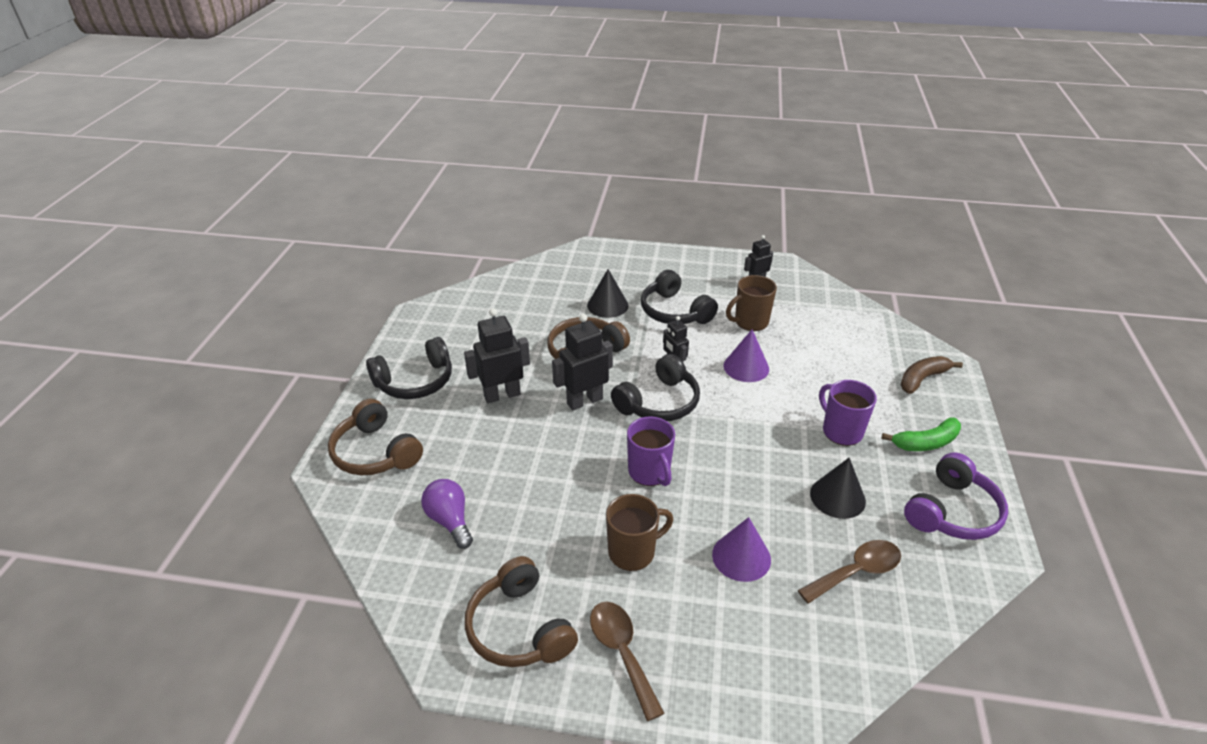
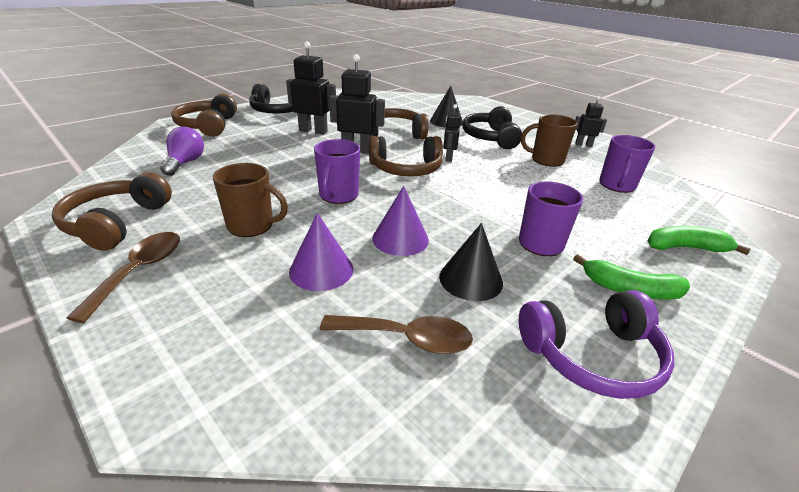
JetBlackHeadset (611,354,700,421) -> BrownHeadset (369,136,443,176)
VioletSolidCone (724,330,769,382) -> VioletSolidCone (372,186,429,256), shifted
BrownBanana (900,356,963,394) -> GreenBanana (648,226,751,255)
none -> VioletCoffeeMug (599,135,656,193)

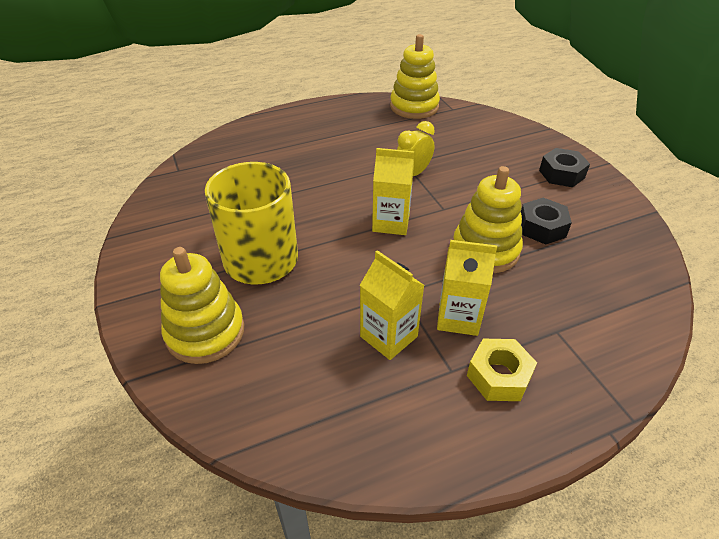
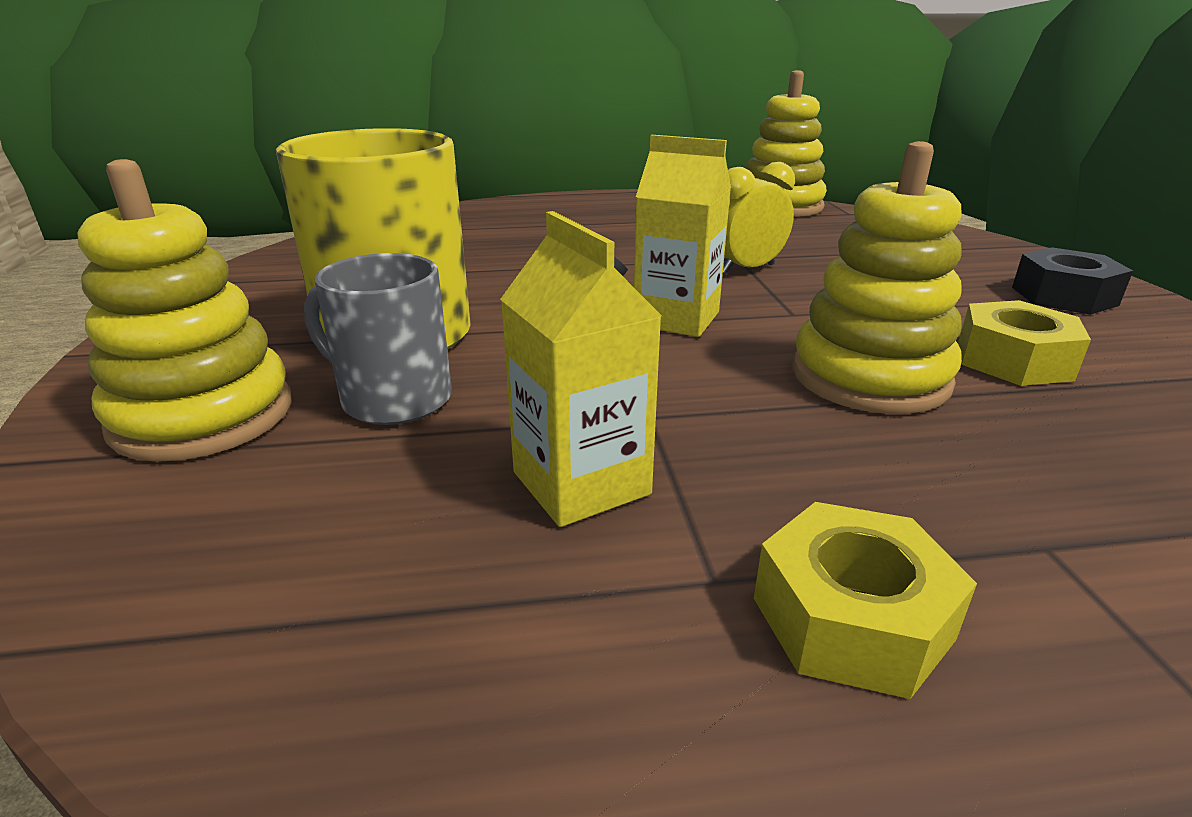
BrightYellowJuiceCarton (437,240,497,336) -> none
JetBlackHexagonNut (521,198,572,245) -> BrightYellowHexagonNut (958,300,1091,386)
none -> GrayCoffeeMug (304,253,452,425)

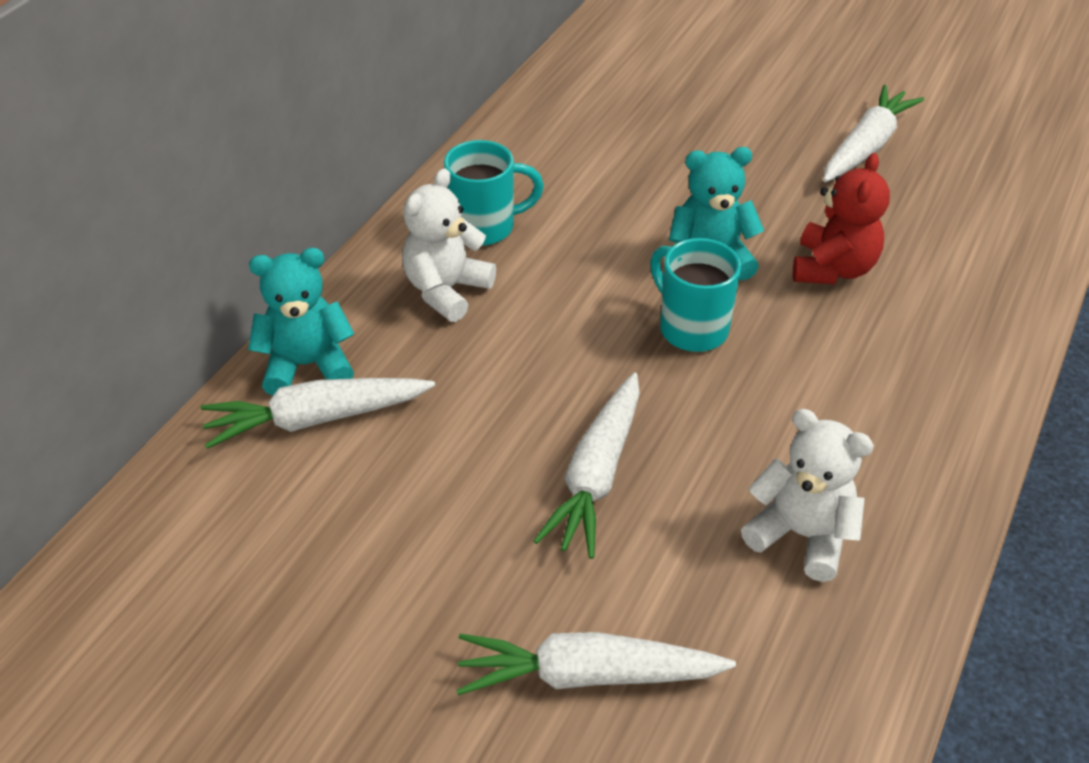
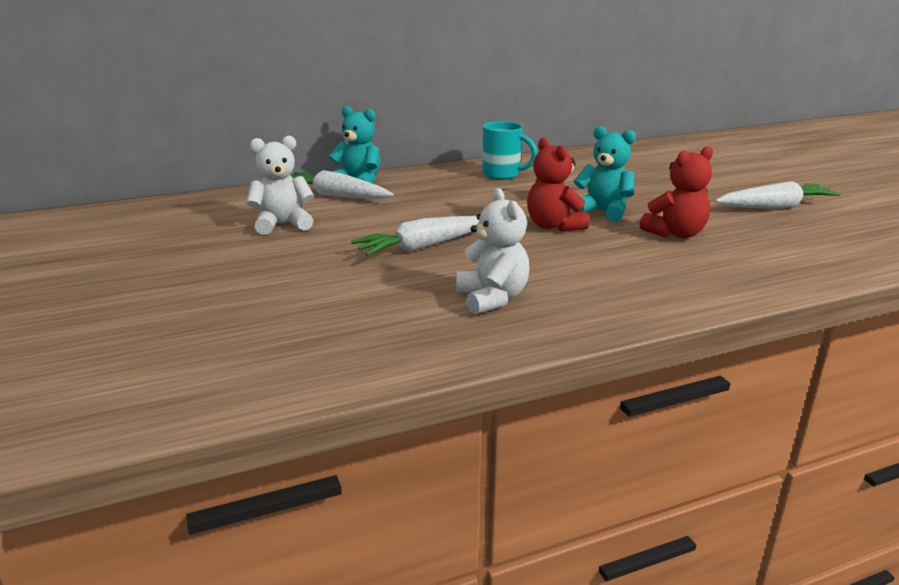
PureWhiteStuffedBear (402,168,496,322) -> PureWhiteStuffedBear (247,136,314,235), shifted
PureWhiteRootVegetable (456,632,736,695) -> none
TealCoffeeMug (650,238,741,352) -> ScarletStuffedBear (527,138,590,232)

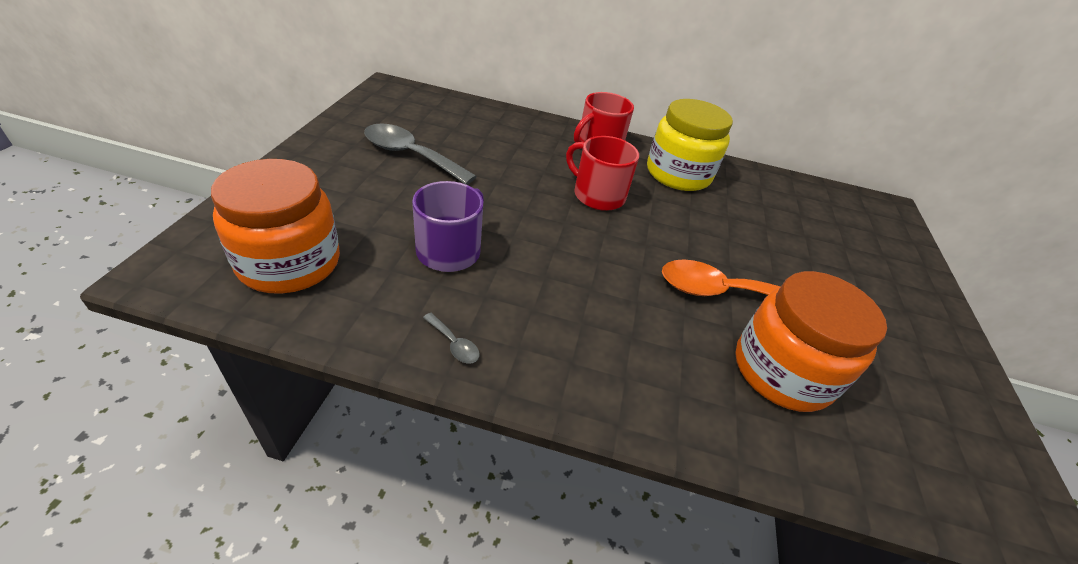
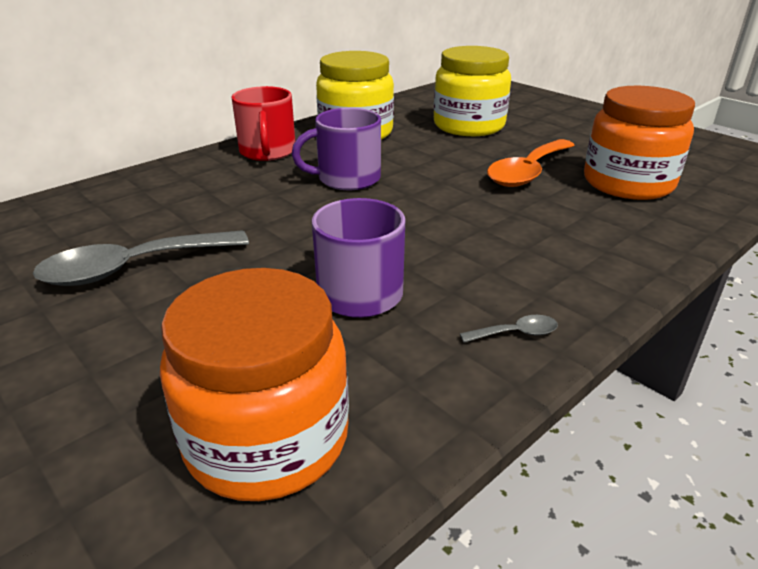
ScarletCoffeeMug (566,136,639,211) -> VioletCoffeeMug (292,108,381,190)
none -> BrightYellowPreserveJar (434,46,511,136)

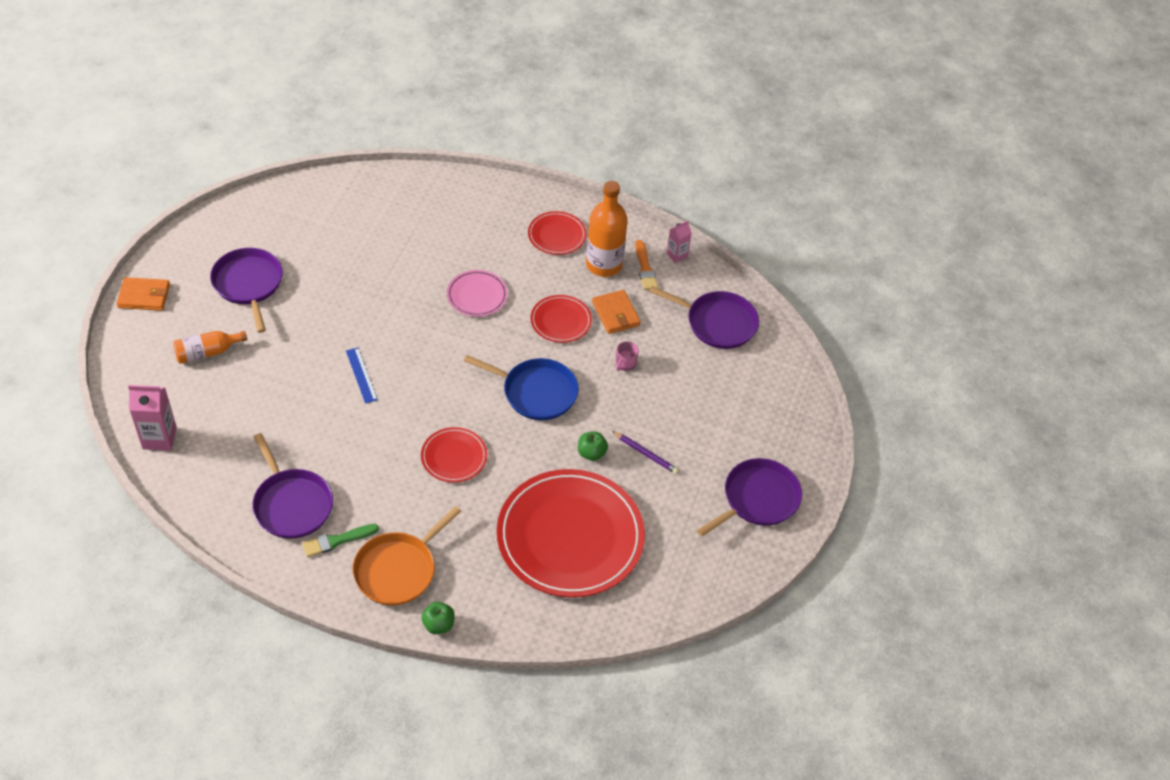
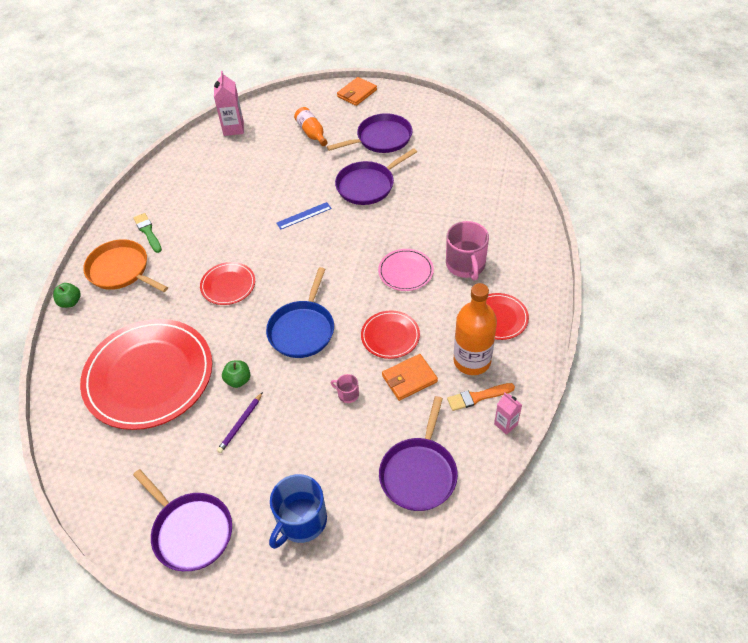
OrangeColouredWallet (116,277,170,311) -> OrangeColouredWallet (337,77,377,106), 45 degrees clockwise
VioletSkillet (252,433,333,539) -> VioletSkillet (335,148,417,205), shifted
none -> RoyalBlueCoffeeMug (269,474,327,549)
none -> RosePinkCoffeeMug (446,221,489,280)

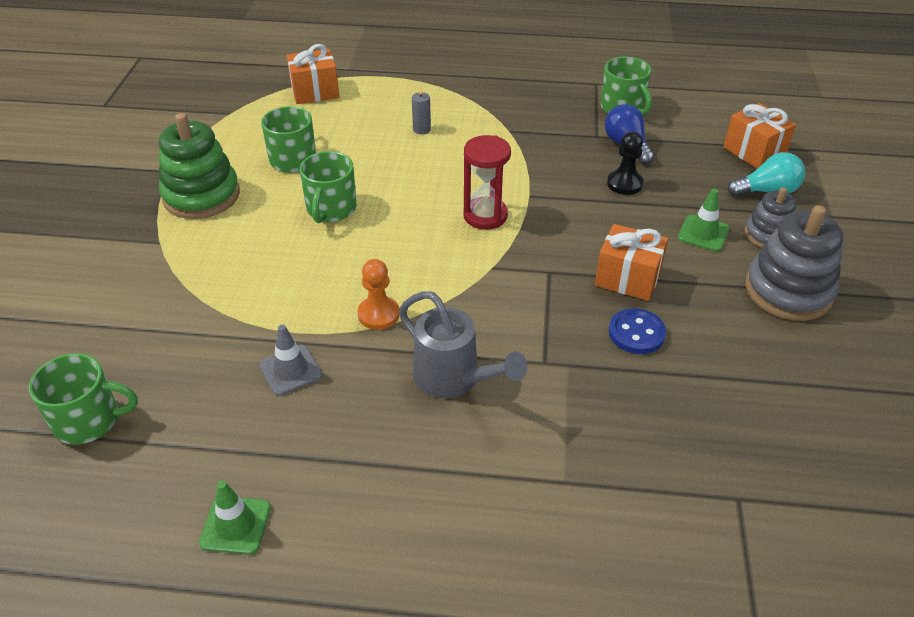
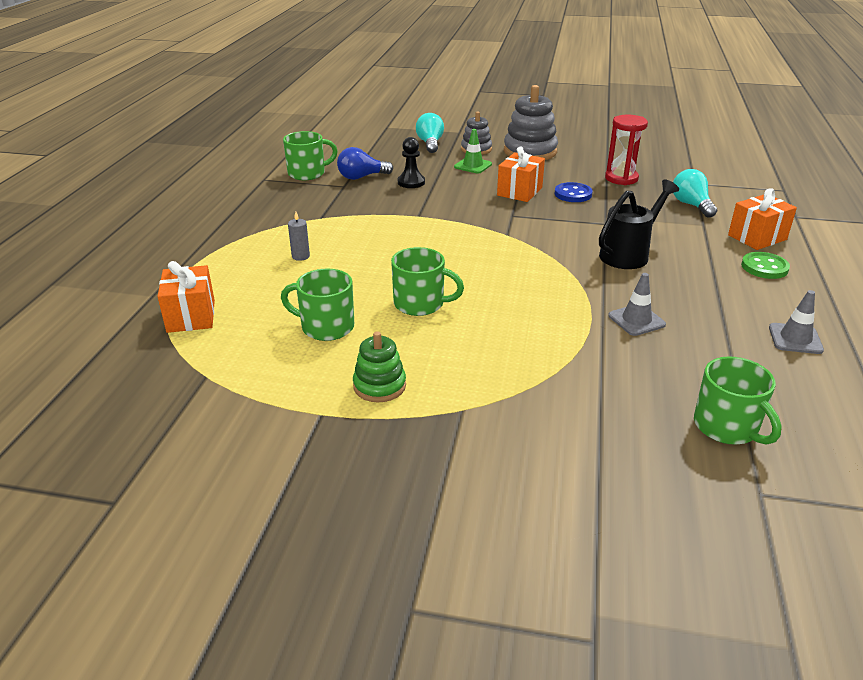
GreenCoffeeMug (29,353,138,445) -> GreenCoffeeMug (694,356,782,445), 150 degrees clockwise
GreenRingStacker (159,113,240,219) -> GreenRingStacker (353,331,406,402), x0.59
GreenTrafficCone (199,481,271,555) -> GrayTrafficCone (769,290,824,354)
OrangeColouredChessPawn (357,259,400,330) -> none
GrayWateringCan (399,291,527,398) -> JetBlackWateringCan (599,179,679,269)
ScarletSandTimer (463,135,511,230) -> ScarletSandTimer (605,115,648,185), shifted
OrangeColouredWrappedGift (724,103,796,169) -> OrangeColouredWrappedGift (728,188,797,250), shifted
none -> TealLightBulb (673,169,717,218)
none -> GreenShirtButton (741,252,790,279)

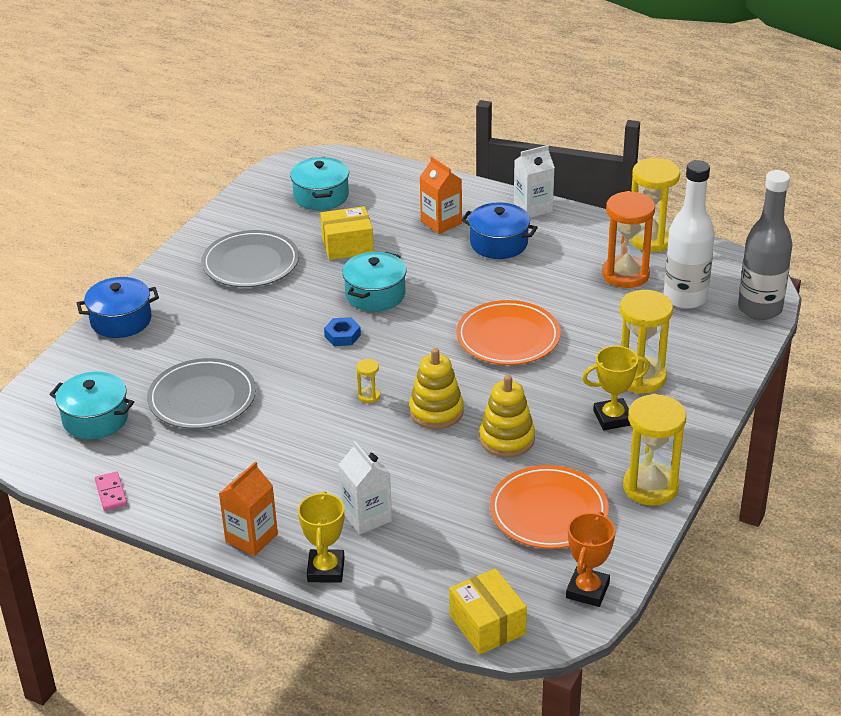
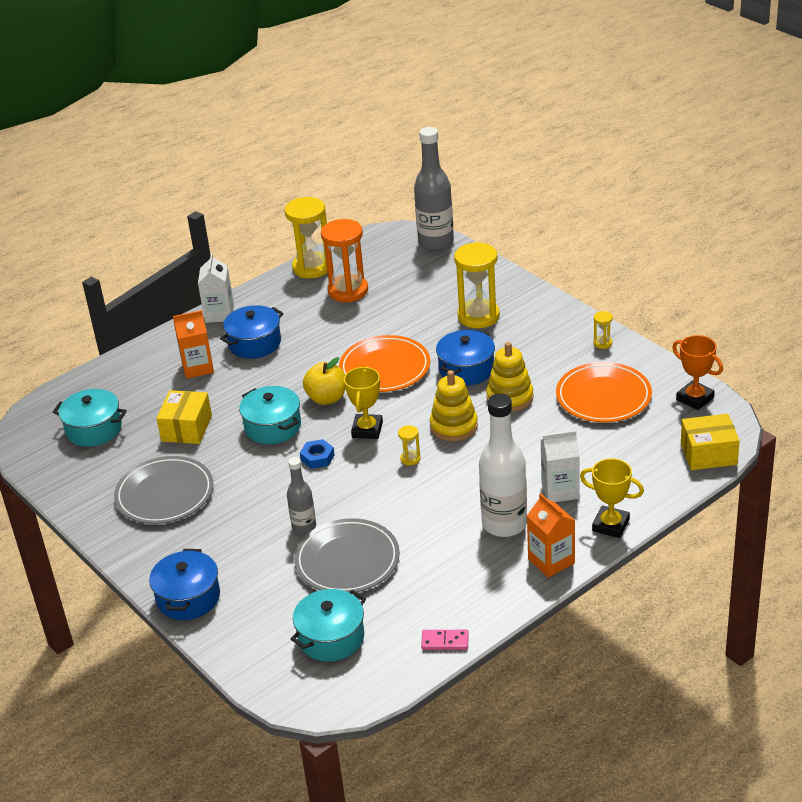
BrightYellowPrizeCup (582,346,650,430) -> BrightYellowPrizeCup (344,366,383,439), shifted
BrightYellowSandTimer (623,394,686,506) -> BrightYellowSandTimer (594,311,613,349), x0.43
PureWhiteBottle (664,160,715,309) -> PureWhiteBottle (479,394,527,537), shifted
none -> GrayBottle (287,457,316,534)
none -> BrightYellowToyApple (303,357,345,405)
none -> RoyalBluePot (436,330,495,386)

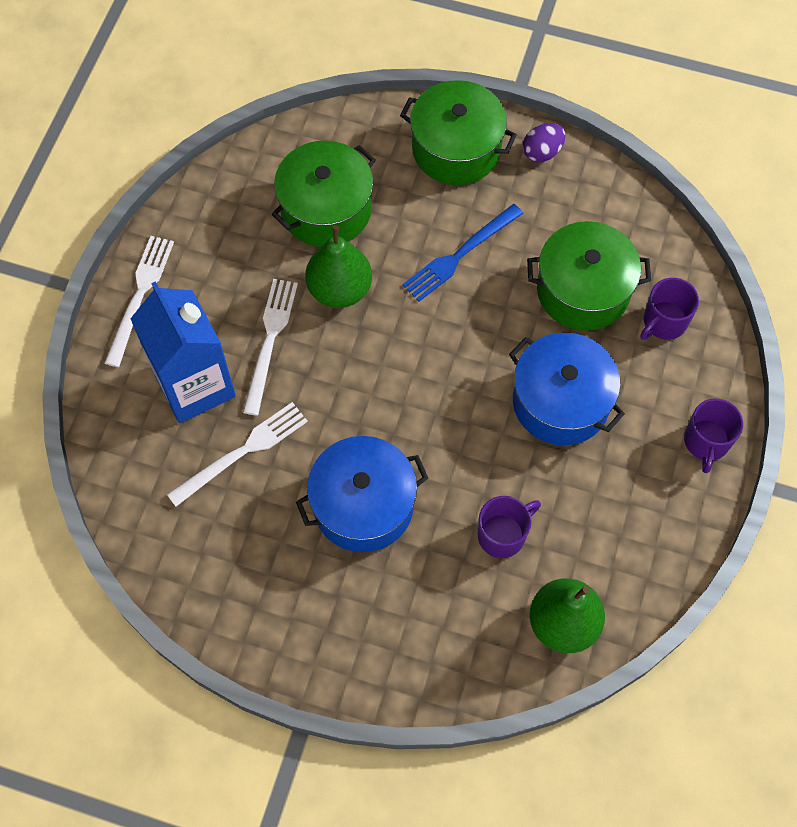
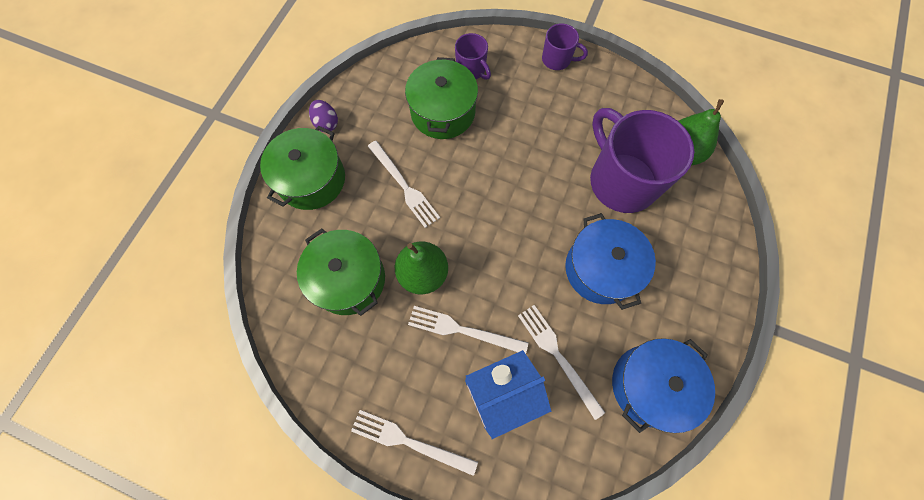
RoyalBlueFork (402,204,523,302) -> PureWhiteFork (368,141,440,228)
VioletCoffeeMug (478,496,541,558) -> VioletCoffeeMug (590,108,694,213), x2.12
RoyalBluePot (509,333,625,445) -> RoyalBluePot (612,338,715,433), shifted

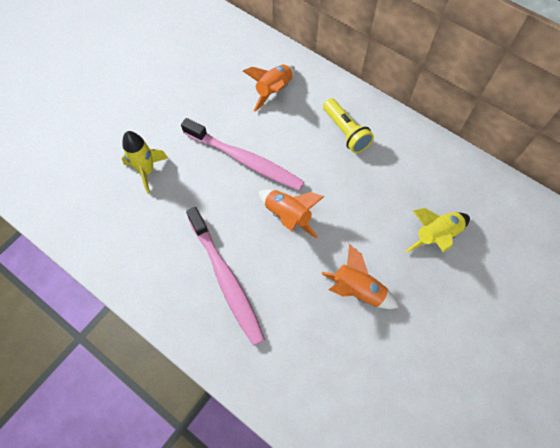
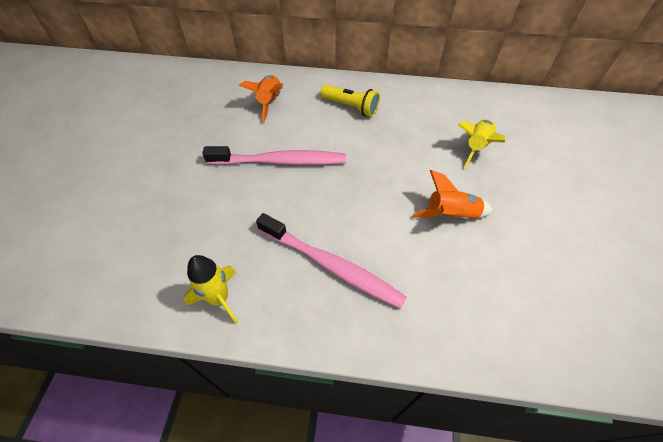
BrightYellowToyRocket (122,131,168,194) -> BrightYellowToyRocket (184,255,238,324), shifted
OrangeColouredToyRocket (259,189,324,238) -> none

